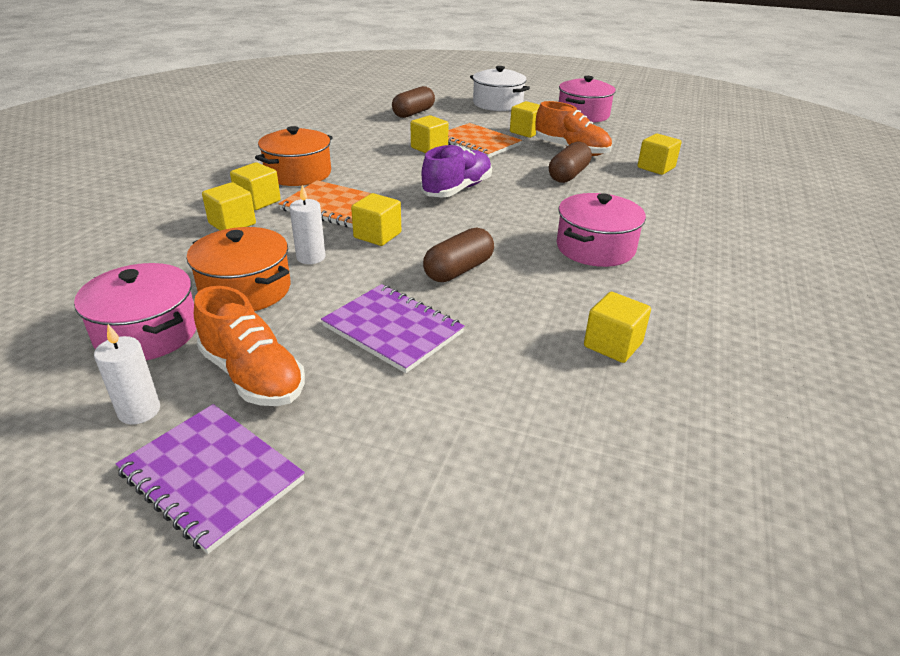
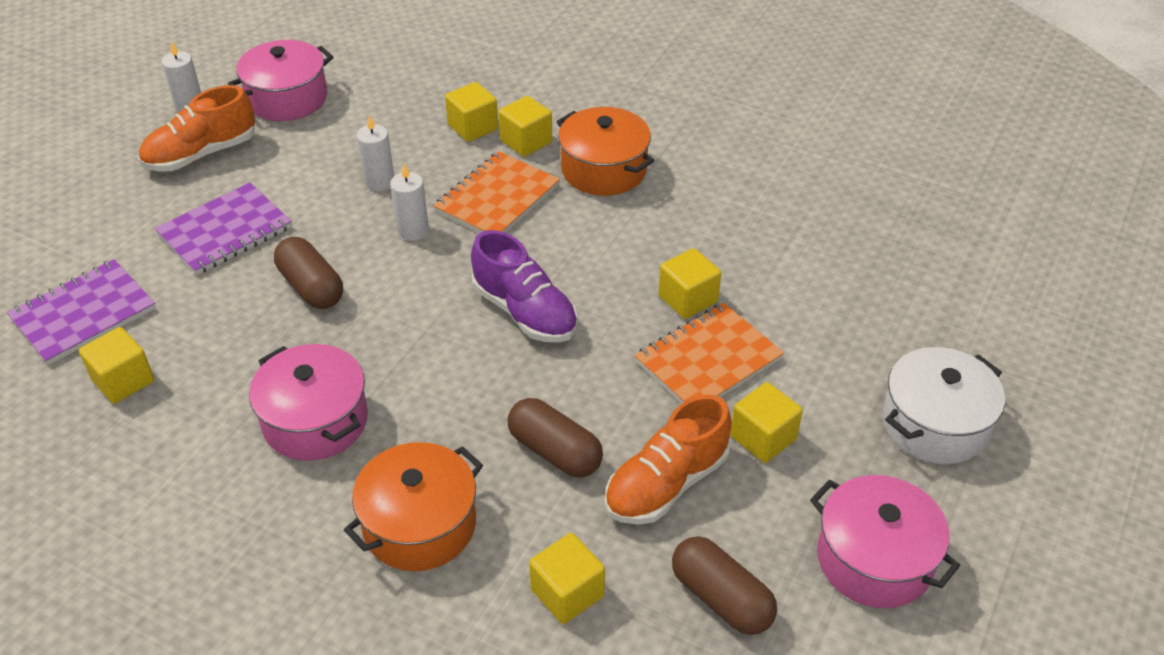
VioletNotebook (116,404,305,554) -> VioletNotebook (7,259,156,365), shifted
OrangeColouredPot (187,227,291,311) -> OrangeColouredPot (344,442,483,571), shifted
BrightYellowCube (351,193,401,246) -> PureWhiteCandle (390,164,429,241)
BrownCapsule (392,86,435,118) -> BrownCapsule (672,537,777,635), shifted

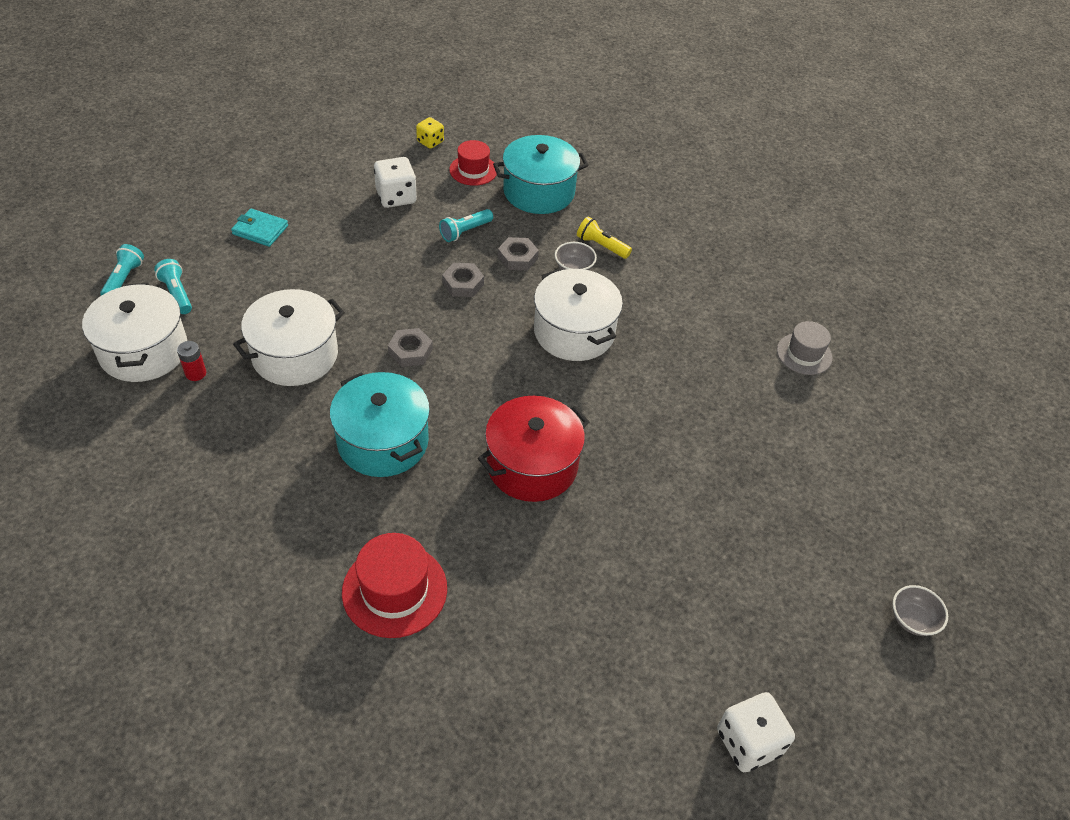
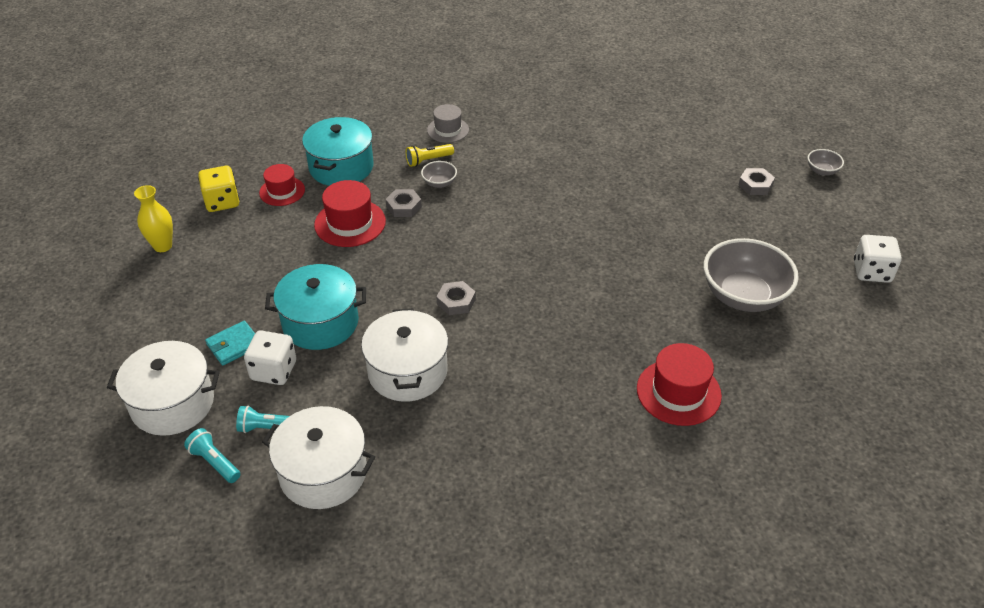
ScarletBattery (177,341,206,381) -> none
TealPot (330,372,430,477) -> TealPot (265,264,366,350), shifted
PureWhiteDice (374,157,417,208) -> PureWhiteDice (244,330,296,385), shifted
BrightYellowDice (416,117,444,149) -> BrightYellowDice (198,166,239,212), x1.61
TealTorch (439,209,493,242) -> ScarletTallHat (314,180,386,247)
GrayHexagonNut (442,263,484,297) -> GrayHexagonNut (738,168,775,195), shifted
ScarletPot (478,396,589,502) -> none
PureWhitePot (534,269,623,361) -> PureWhitePot (107,341,220,436), shifted
GrayTallHat (777,321,833,375) -> GrayTallHat (427,104,469,143), shifted
none -> BrightYellowVase (134,185,173,252)
none -> GrayBowl (704,238,799,312)

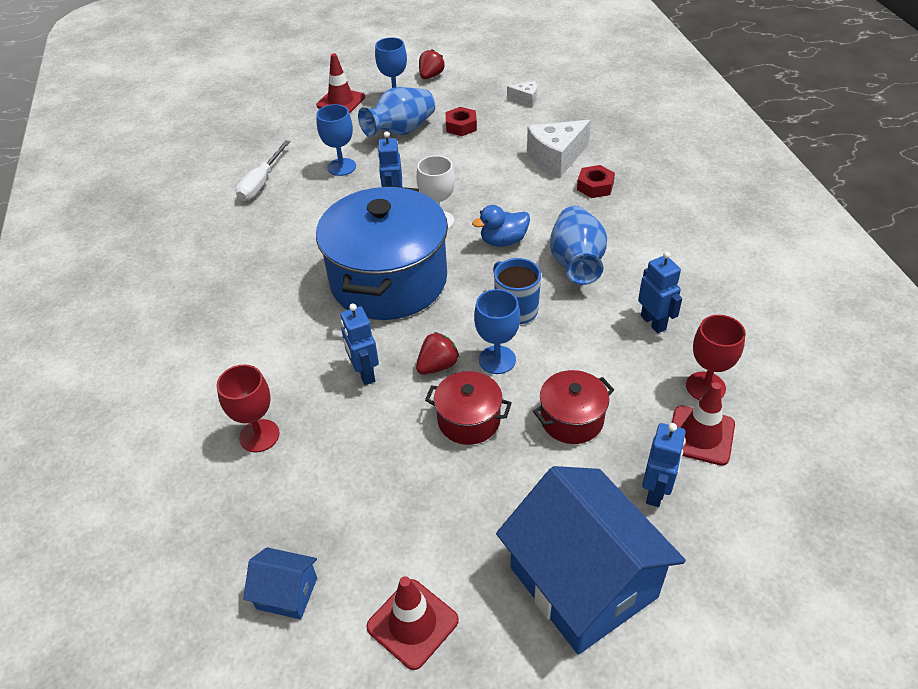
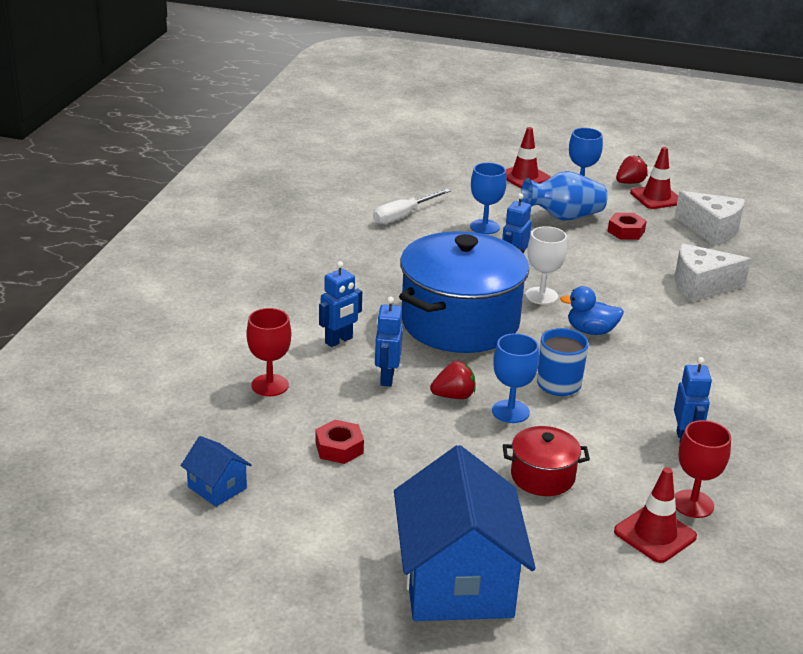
ScarletTrafficCone (366,576,459,670) -> ScarletTrafficCone (630,147,678,209), shifted
ScarletPot (425,371,512,445) -> none
PureWhiteCheeseWedge (507,81,537,107) -> PureWhiteCheeseWedge (675,191,745,246), x1.96
RoyalBlueVase (550,206,607,285) -> none
ScarletHexagonNut (577,165,615,198) -> ScarletHexagonNut (316,420,364,464), shifted
RoyalBlueRobotFigure (642,423,686,507) -> RoyalBlueRobotFigure (319,261,362,347), shifted

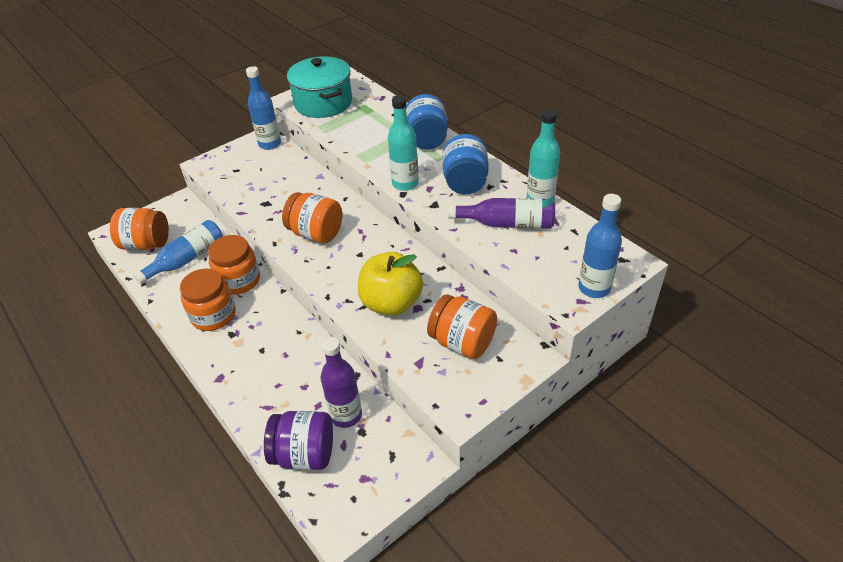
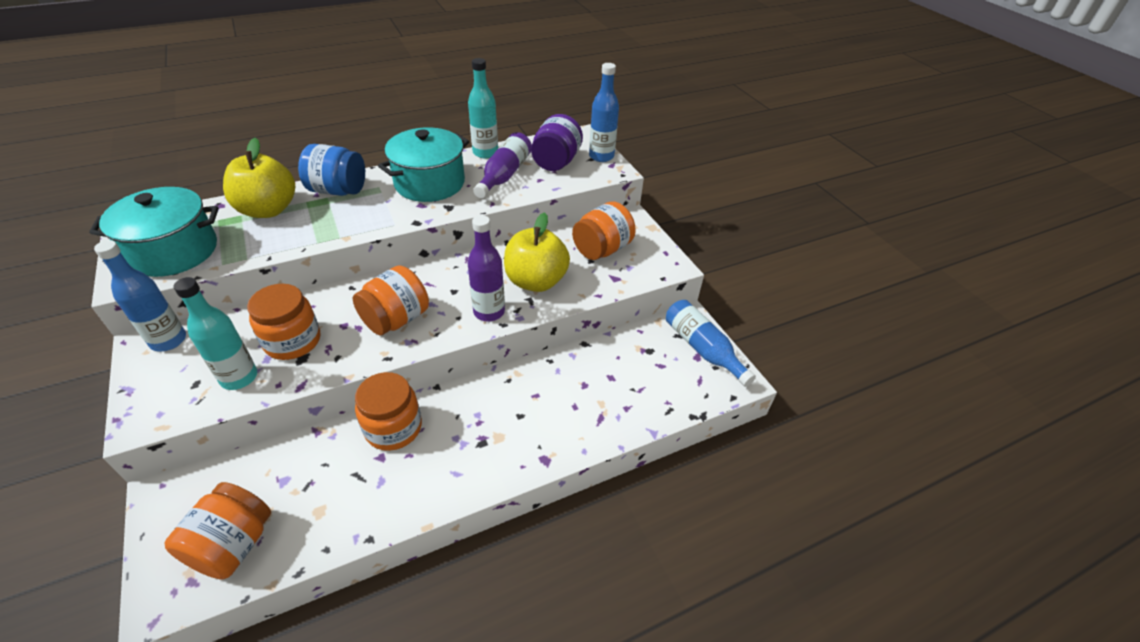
RoyalBlueBottle (133,220,223,285) -> RoyalBlueBottle (666,300,756,387), shifted
OrangeColouredPreserveJar (180,269,236,331) -> OrangeColouredPreserveJar (247,284,320,360), shifted
VioletPreserveJar (264,411,333,470) -> VioletPreserveJar (531,114,583,171), shifted
VioletBottle (321,337,362,428) -> VioletBottle (468,215,505,321), shifted
TealBottle (388,95,419,191) -> TealBottle (174,277,257,390), shifted
RoyalBluePreserveJar (442,134,489,194) -> TealPot (378,127,469,202)
none -> BrightYellowToyApple (223,138,295,218)

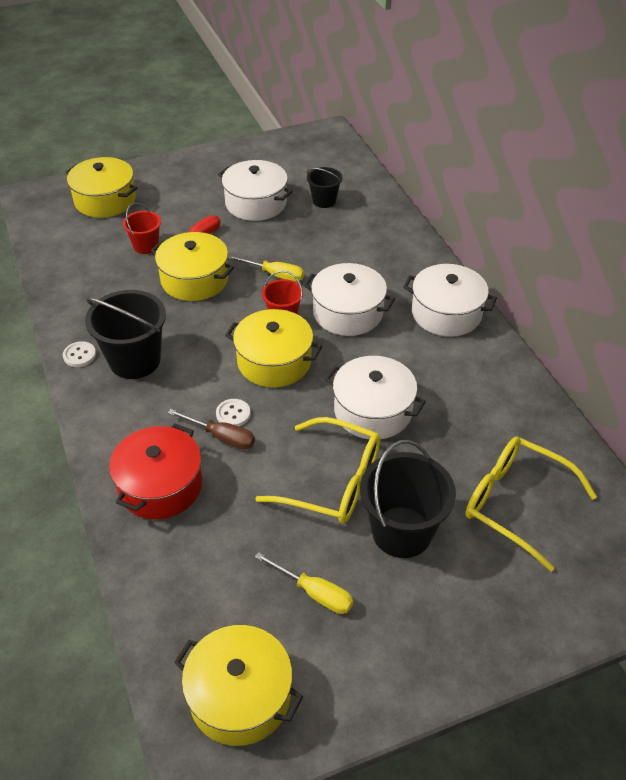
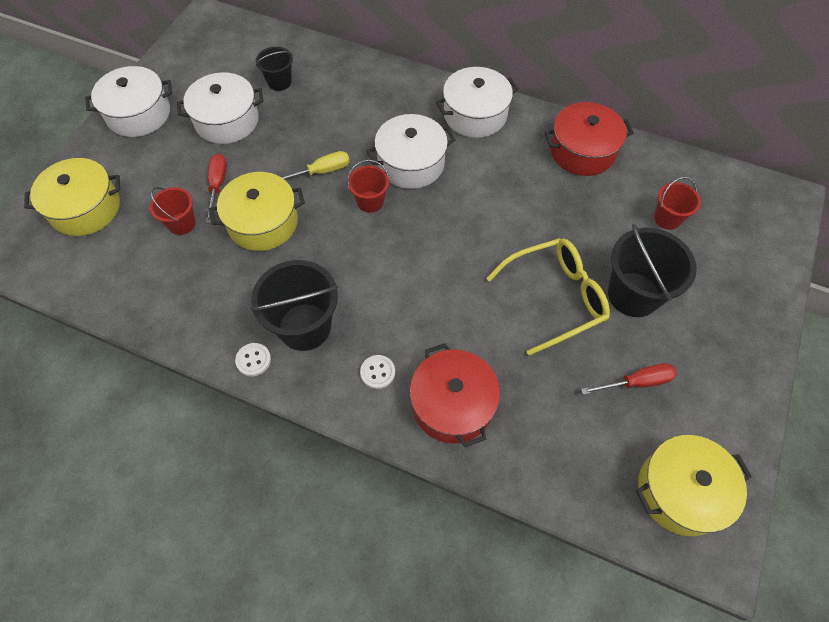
BrownHandScrewdriver (168,409,255,450) -> none
PureWhiteShirtButton (216,399,250,426) -> PureWhiteShirtButton (360,355,395,389), shifted
BrightYellowPot (225,309,322,388) -> none
BrightYellowHandScrewdriver (255,552,353,614) -> ScarletHandScrewdriver (581,363,677,395)
PureWhitePot (325,356,426,439) -> PureWhitePot (85,66,172,137), shifted
BrightYellowGlasses (465,437,597,571) -> ScarletSandBucket (654,177,701,230)
none -> ScarletPot (545,102,634,176)

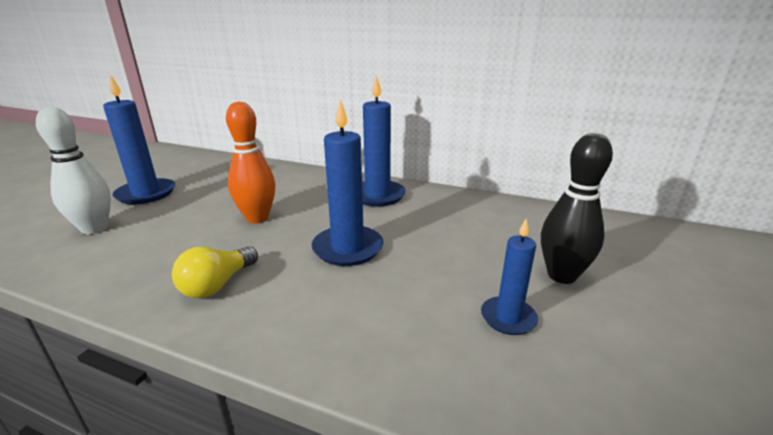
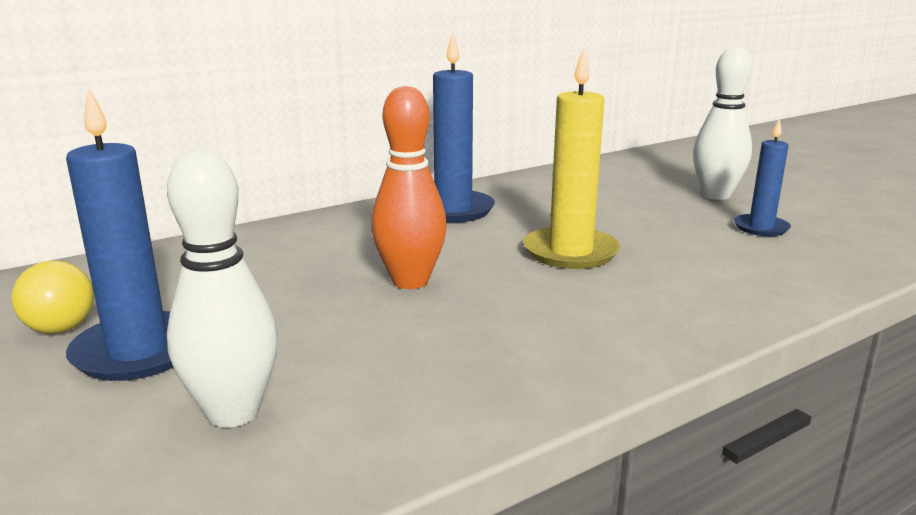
BrightYellowLightBulb (172,246,258,298) -> BrightYellowLightBulb (11,261,94,334), shifted
RoyalBlueCandle (312,99,383,266) -> BrightYellowCandle (523,48,621,269)
JetBlackSkittle (541,133,613,284) -> PureWhiteSkittle (693,46,752,200)

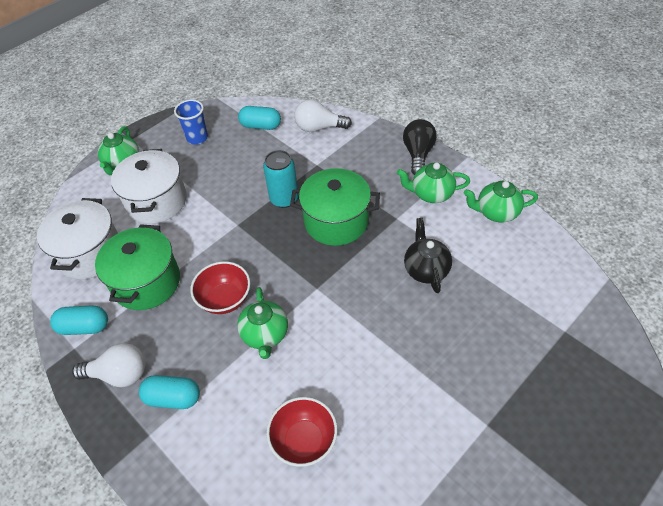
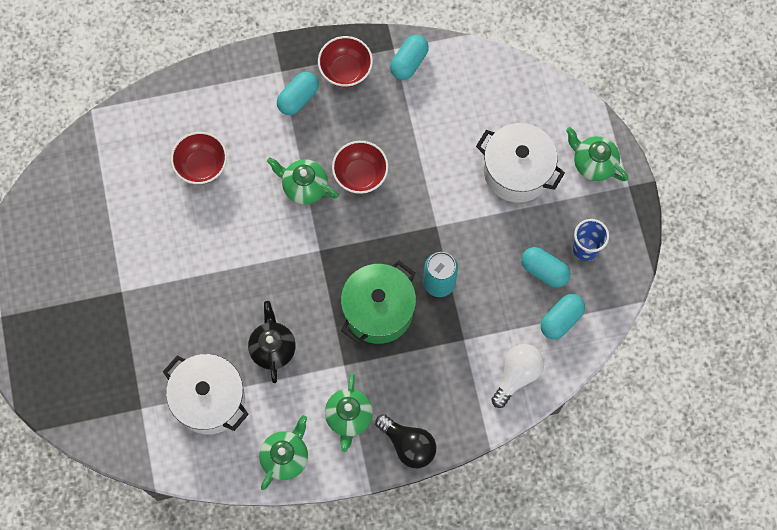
PureWhitePot (37,198,118,279) -> PureWhitePot (163,354,249,434), shifted
PureWhiteLightBulb (72,343,145,387) -> ScarletBowl (318,36,373,87)
GreenPot (95,224,180,310) -> none
GreenChinaTeapot (397,162,470,203) -> GreenChinaTeapot (325,373,373,452), 150 degrees clockwise
JetBlackChinaTeapot (404,218,452,293) -> JetBlackChinaTeapot (248,301,296,383), 120 degrees counterclockwise
none -> TealCapsule (521,247,570,288)

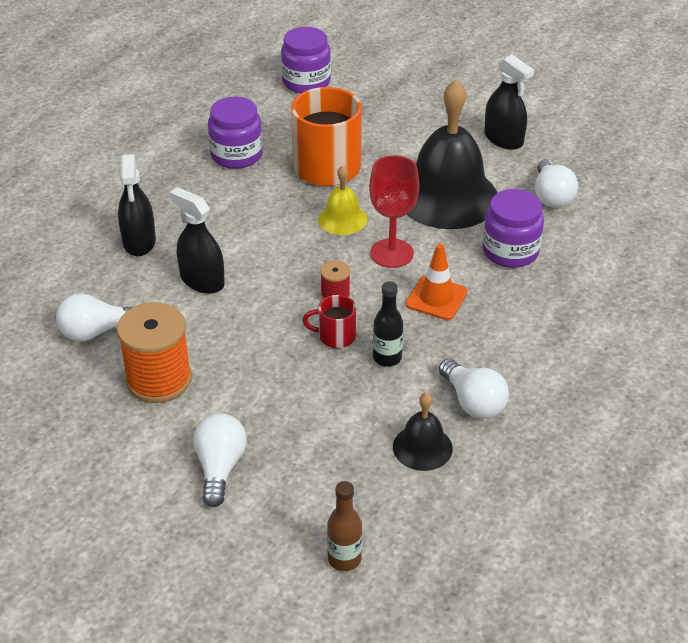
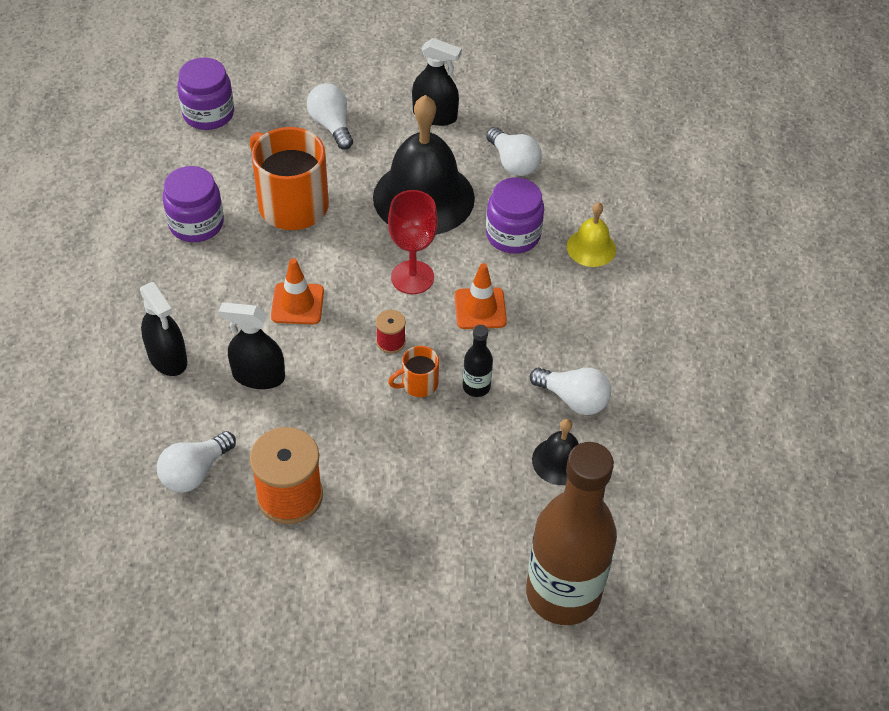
PureWhiteLightBulb (194,414,247,507) -> PureWhiteLightBulb (307,84,353,150), shifted
ScarletCoffeeMug (302,295,356,348) -> OrangeColouredCoffeeMug (388,346,439,397)
BrightYellowBell (318,166,367,235) -> BrightYellowBell (567,202,616,267), shifted
BrownBottle (327,481,362,571) -> BrownBottle (526,442,617,625), x2.43
none -> OrangeColouredTrafficCone (271,258,324,324)

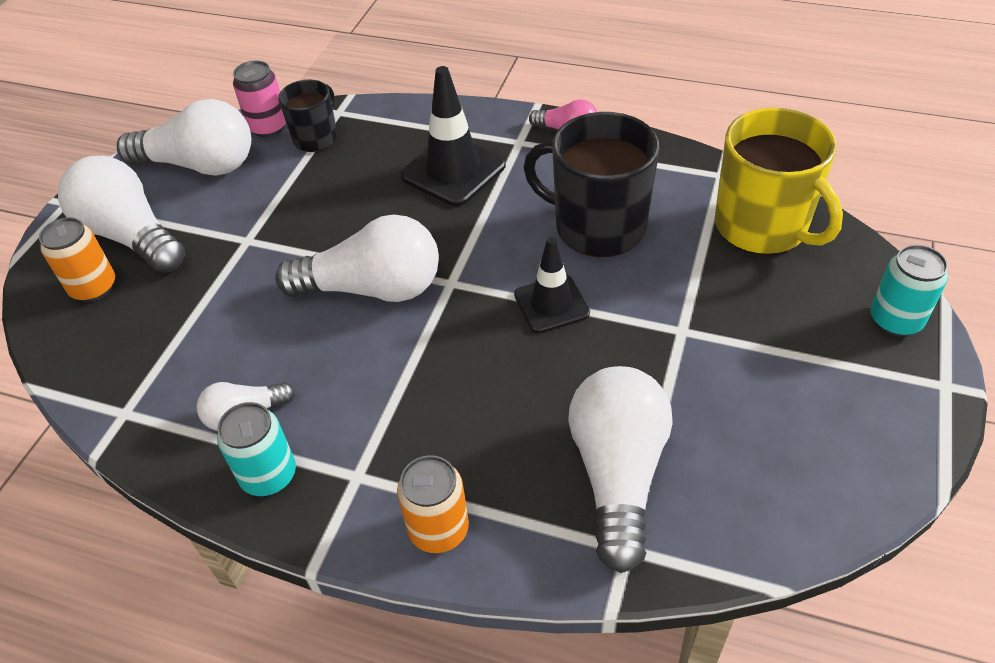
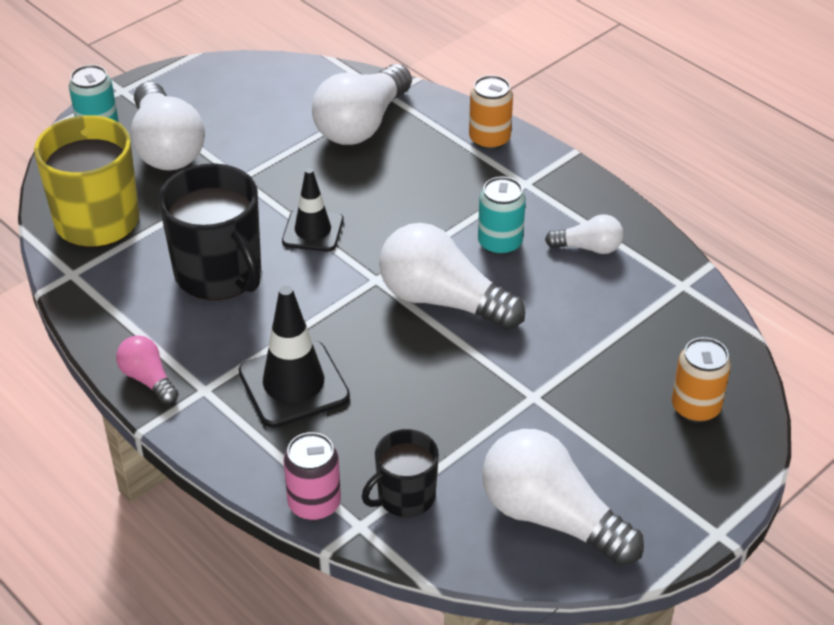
PureWhiteLightBulb (58,156,185,273) -> PureWhiteLightBulb (131,82,205,170), shifted
TealSodaCan (217,402,296,496) -> TealSodaCan (478,177,526,256), shifted
RosePinkSodaCan (233,61,286,137) -> RosePinkSodaCan (284,432,341,521), shifted

